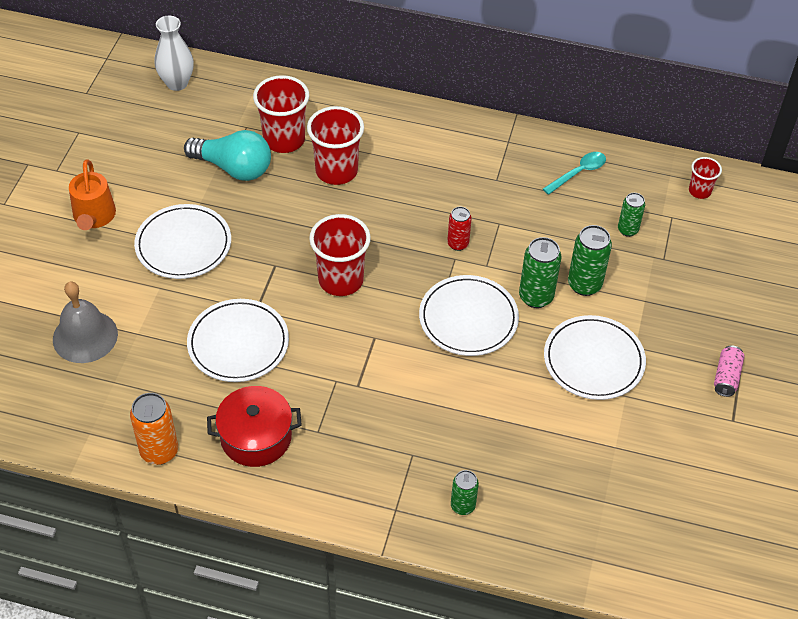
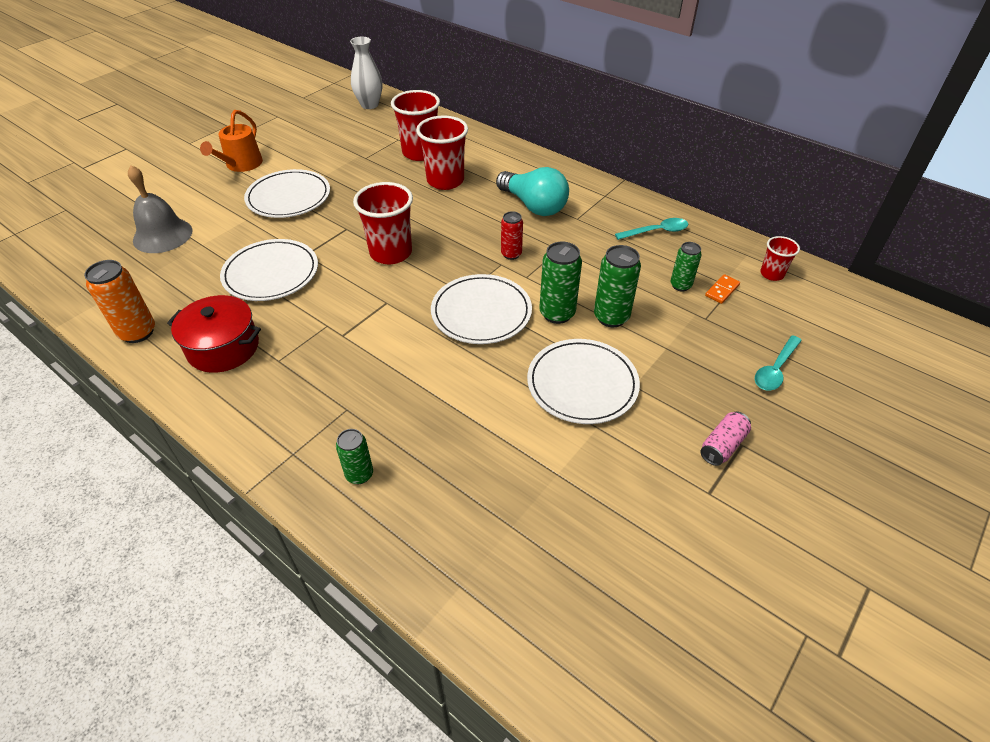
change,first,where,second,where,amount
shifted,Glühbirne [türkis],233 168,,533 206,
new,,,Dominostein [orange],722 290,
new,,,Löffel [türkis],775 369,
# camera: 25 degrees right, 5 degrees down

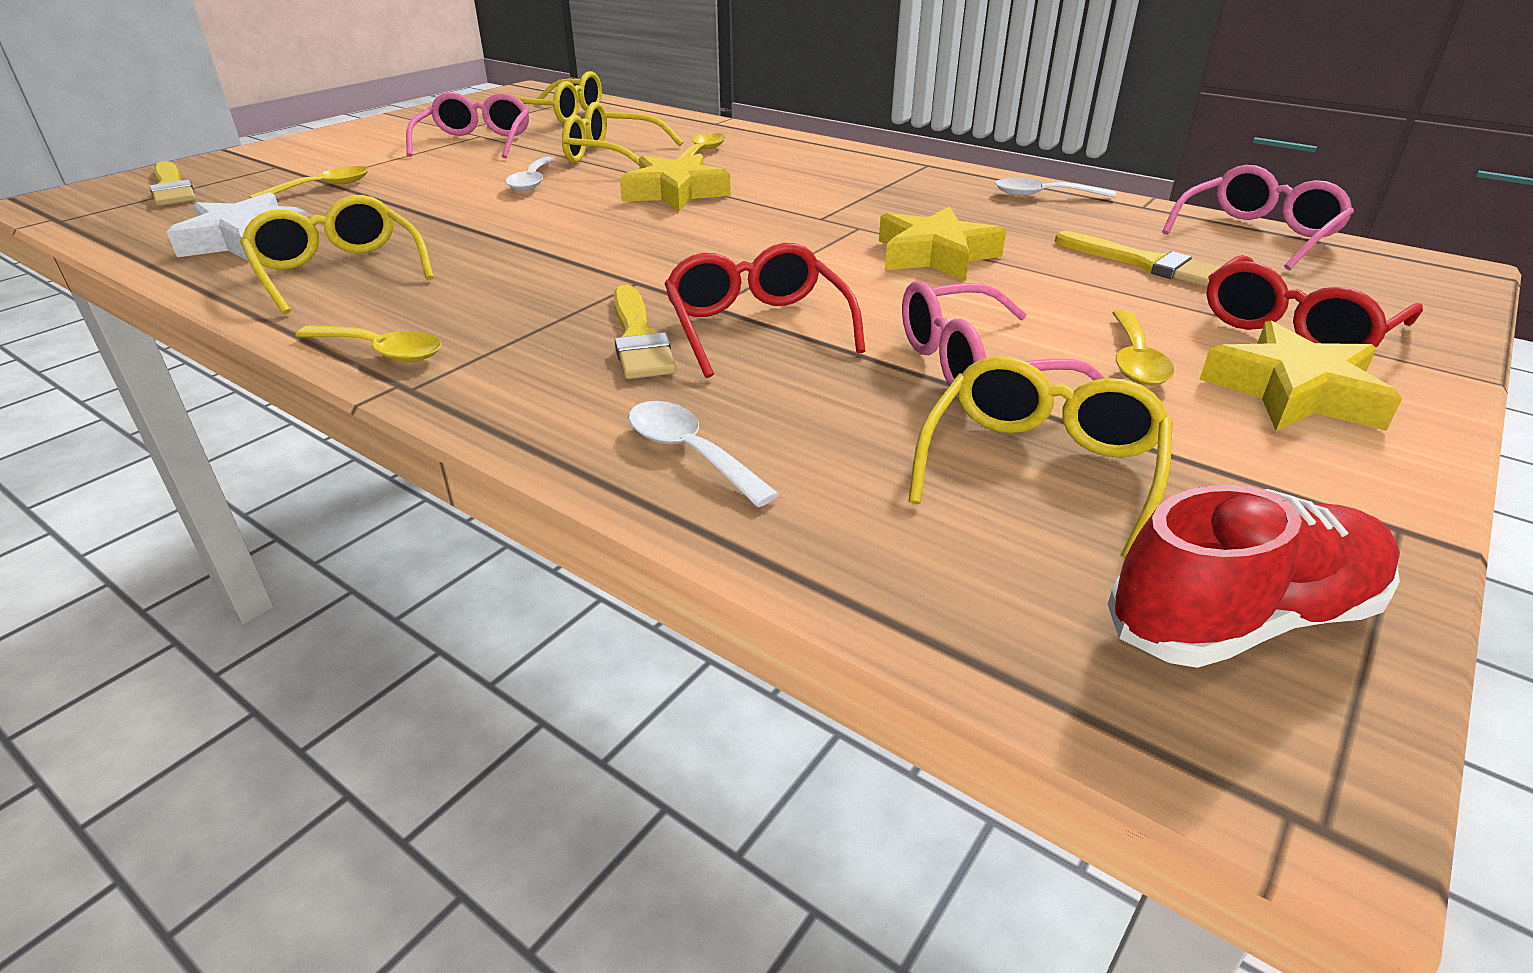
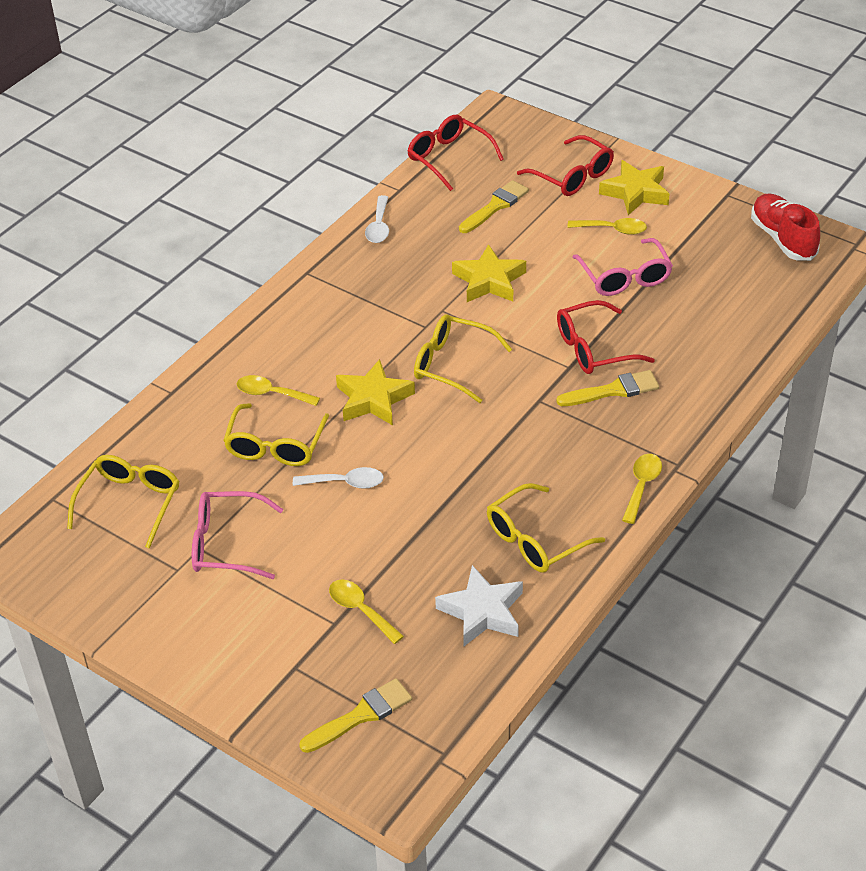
change,first,where,second,where,amount
gone,Löffel [weiß],690 453,,,
shifted,Brille [gelb],1040 467,,452 364,
repainted,Brille [rosa],1257 234,Brille [rot],448 158,
# camera: 90 degrees left, 10 degrees up

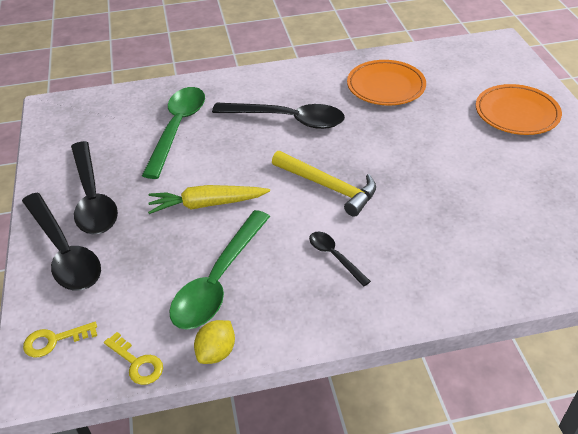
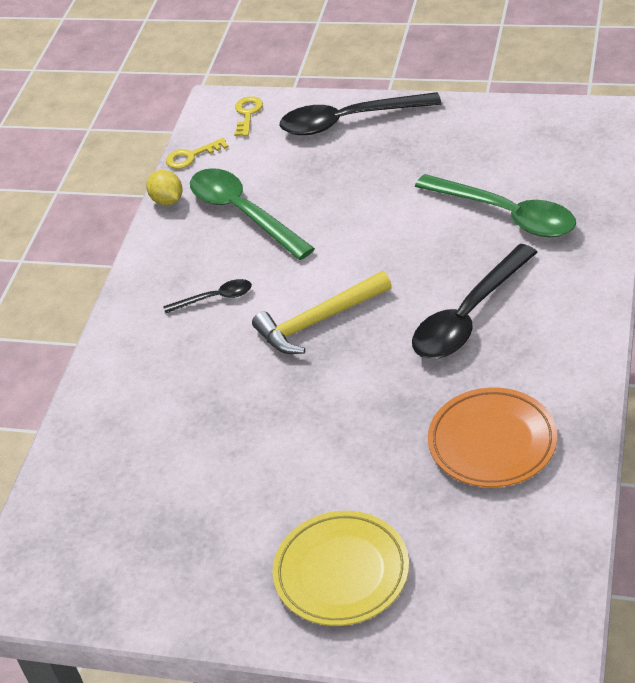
change,first,where,second,where,amount
gone,Löffel [schwarz],92 198,,,
gone,Karotte [gelb],207 204,,,
repainted,Teller [orange],516 113,Teller [gelb],341 572,
# camera: 120 degrees right, 0 degrees up

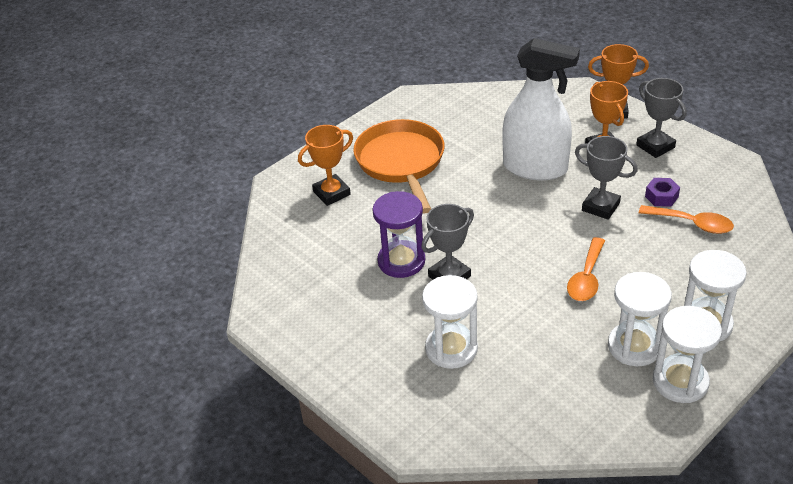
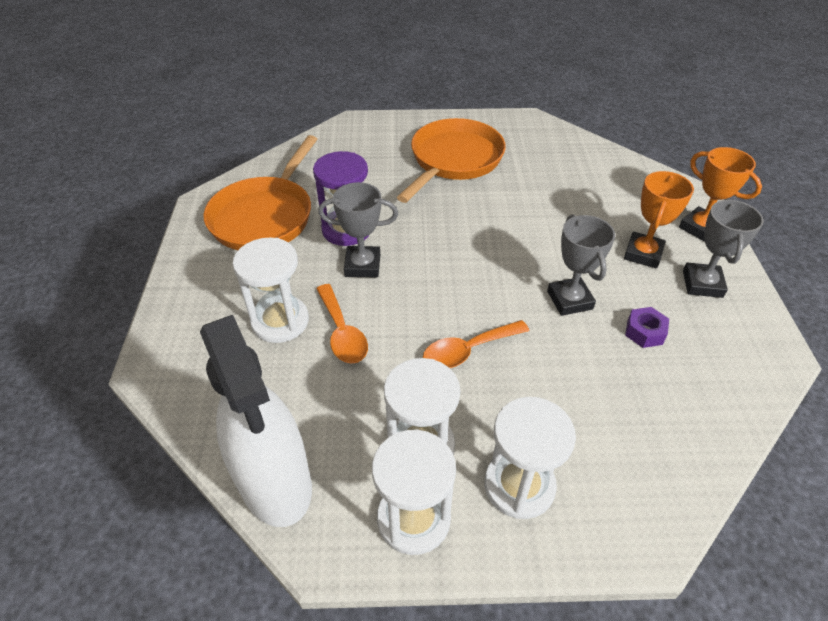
change,first,where,second,where,amount
gone,Pokal [orange],331 193,,,
shifted,Sprühflasche [weiß],535 168,,275 482,
shifted,Löffel [orange],692 224,,342 332,
new,,,Pfanne [orange],265 216,
# camera: 40 degrees right, 5 degrees up

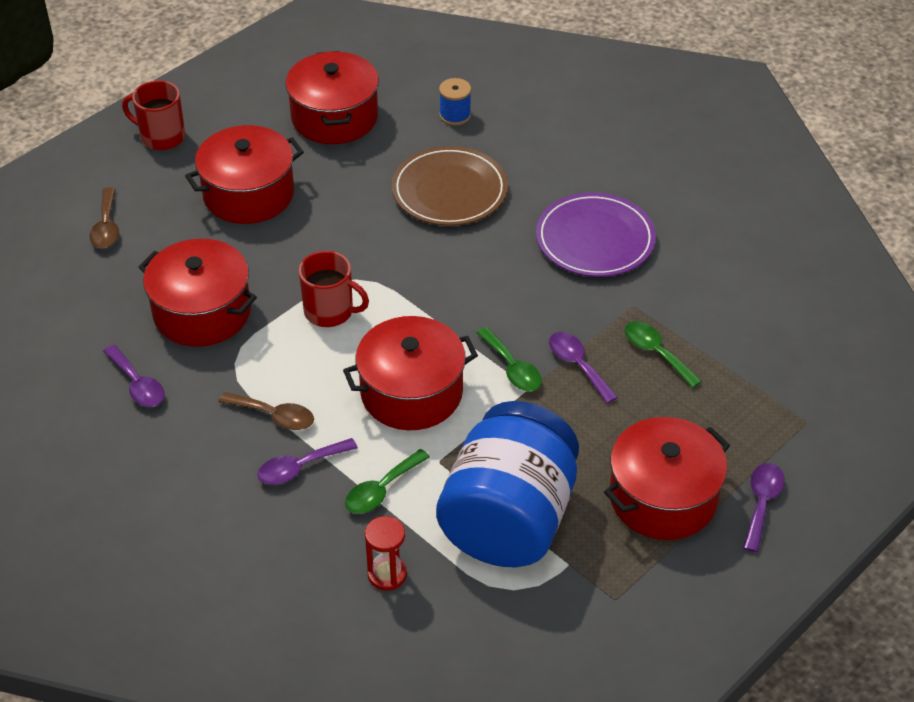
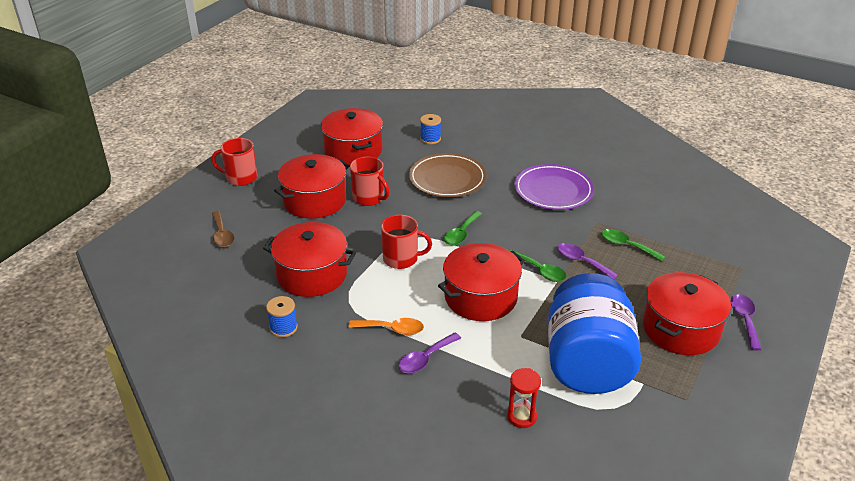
change,first,where,second,where,amount
swapped,Löffel [lila],137 384,Garnrolle [blau],283 328,
repainted,Löffel [braun],274 416,Löffel [orange],392 329,
shifted,Löffel [grün],381 490,,461 234,
new,,,Tasse [rot],369 198,
# camera: 15 degrees left, 10 degrees down

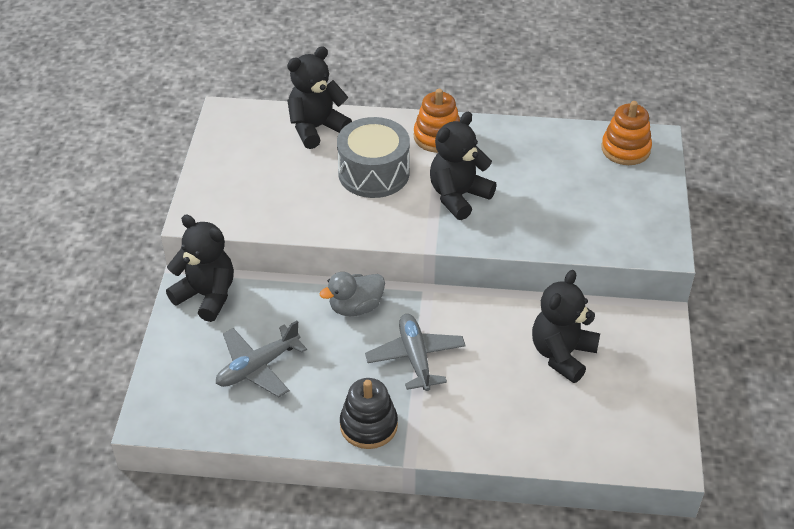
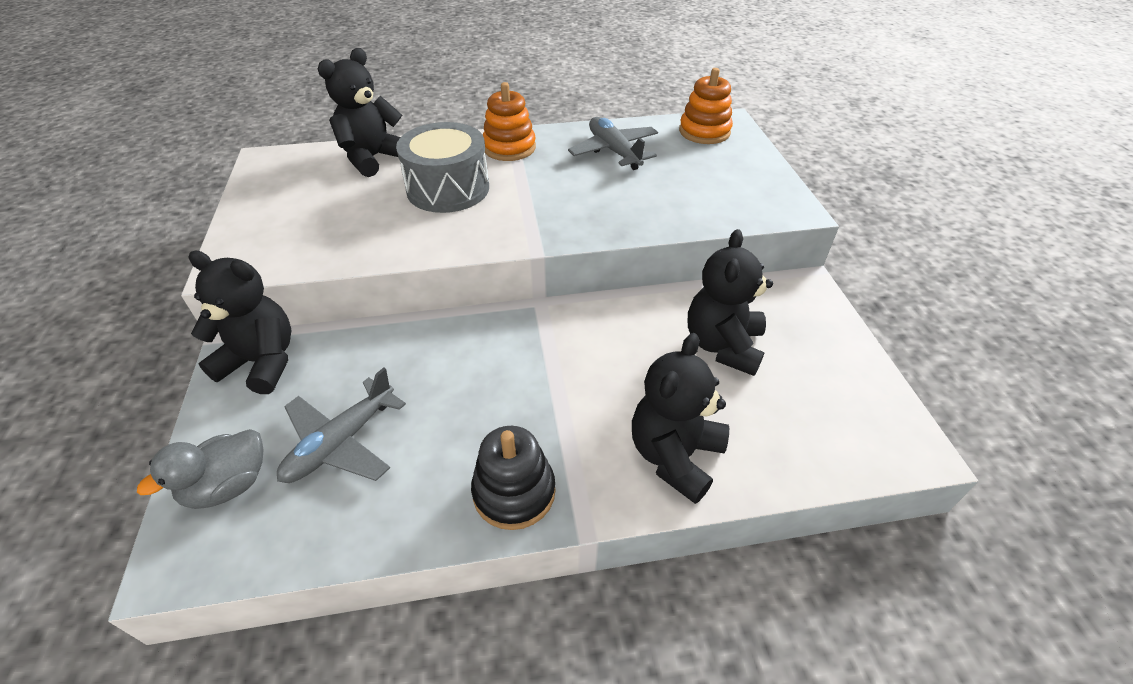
change,first,where,second,where,amount
shifted,Ente [grau],355 307,,228 485,
shifted,Flugzeug [grau],415 357,,614 151,
shifted,Teddybär [schwarz],458 196,,674 456,
# camera: 15 degrees left, 0 degrees up

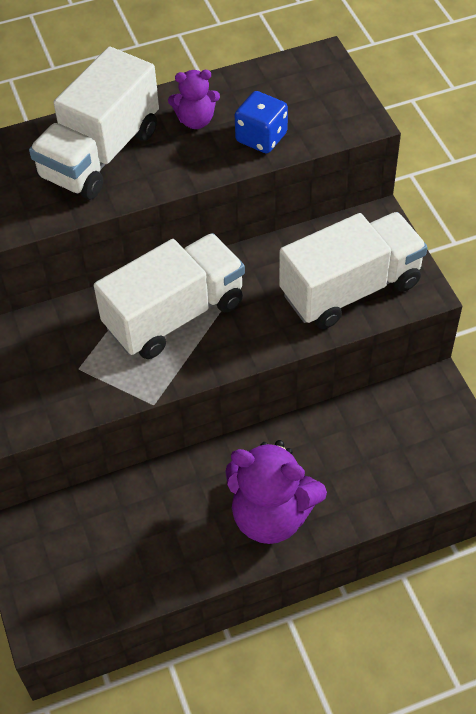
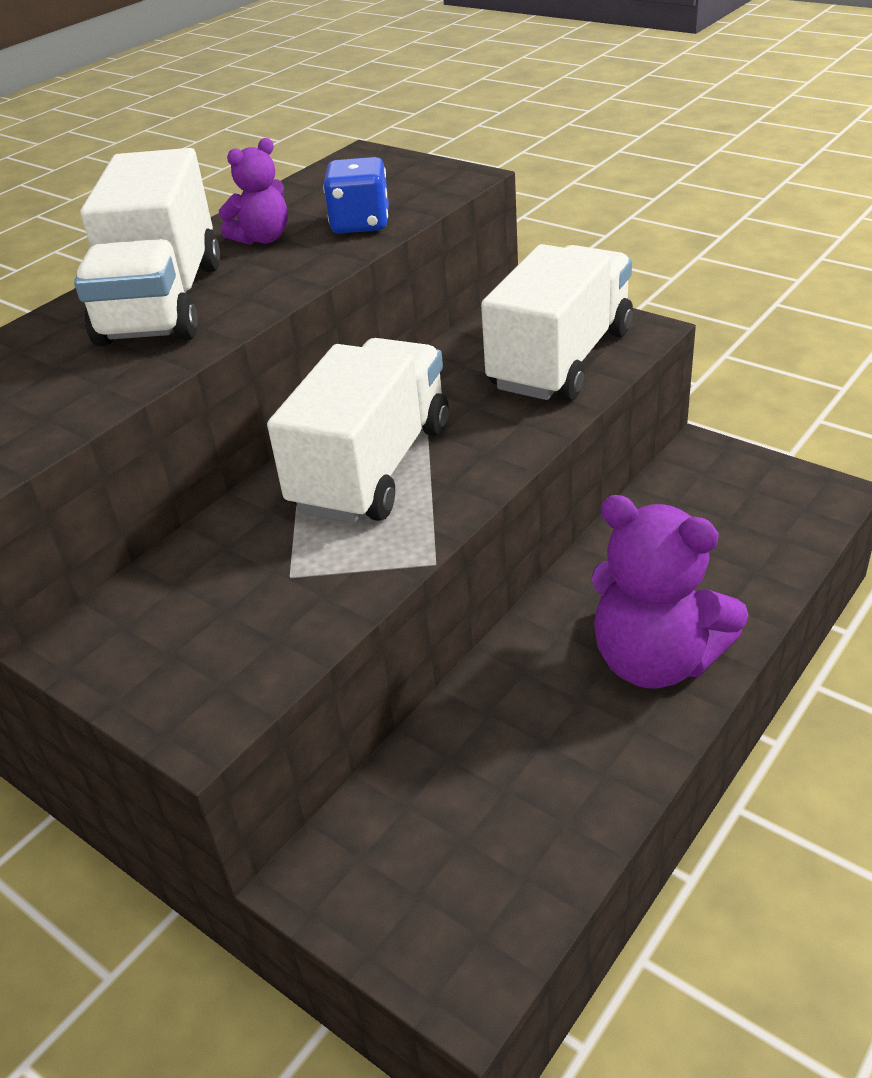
change,first,where,second,where,amount
rotated,Teddybär [lila],271 515,,655 660,45 degrees clockwise
# camera: 30 degrees left, 15 degrees down

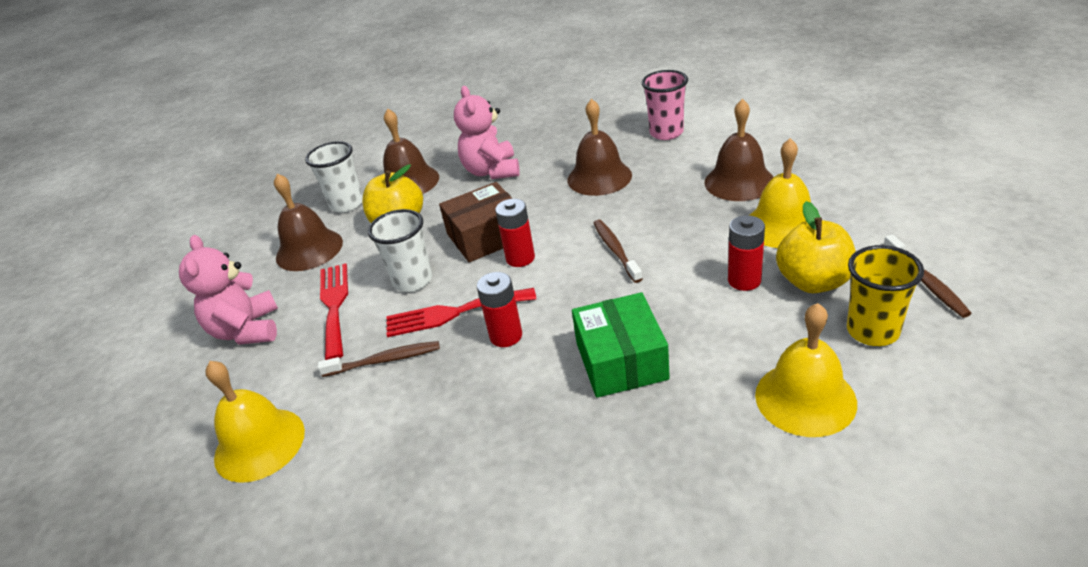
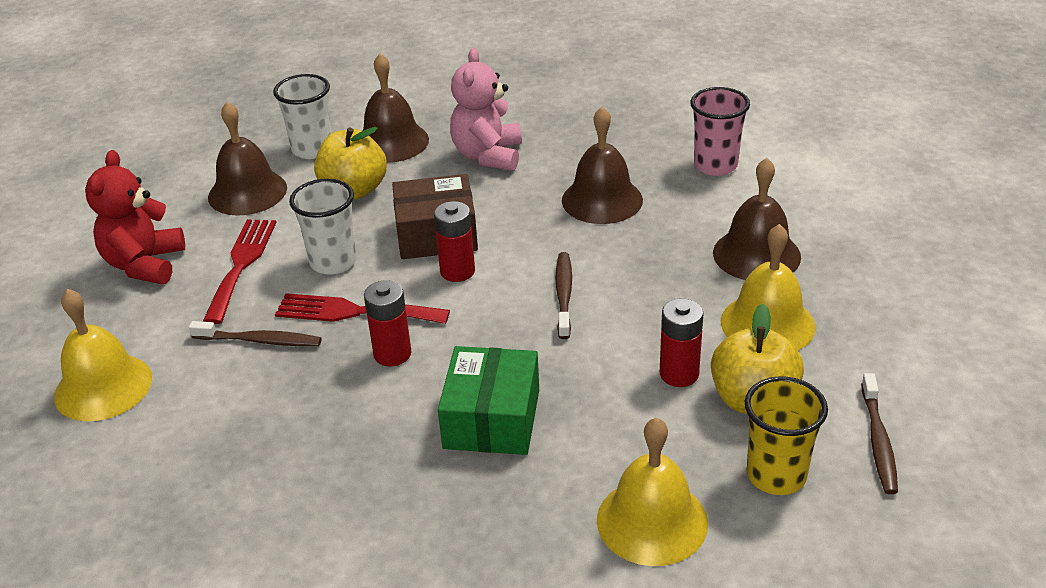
change,first,where,second,where,amount
repainted,Teddybär [rosa],247 330,Teddybär [rot],145 264,
# camera: 15 degrees right, 0 degrees up

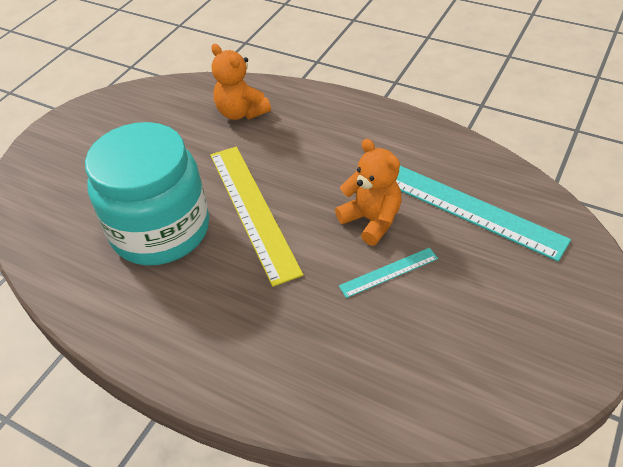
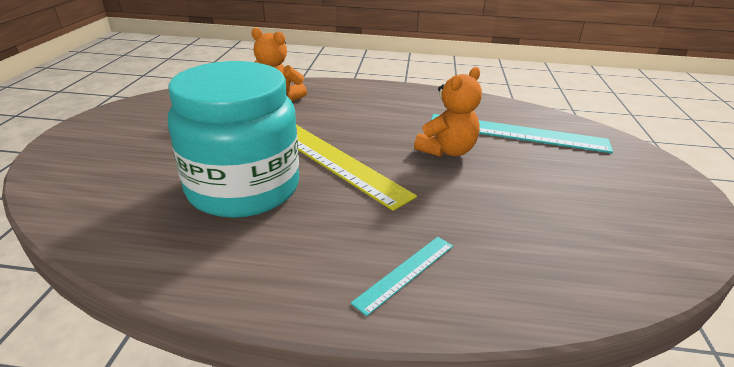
change,first,where,second,where,amount
rotated,Teddybär [orange],371 220,,447 151,105 degrees clockwise
shifted,Lineal [türkis],389 272,,405 273,
# camera: 25 degrees left, 15 degrees down

